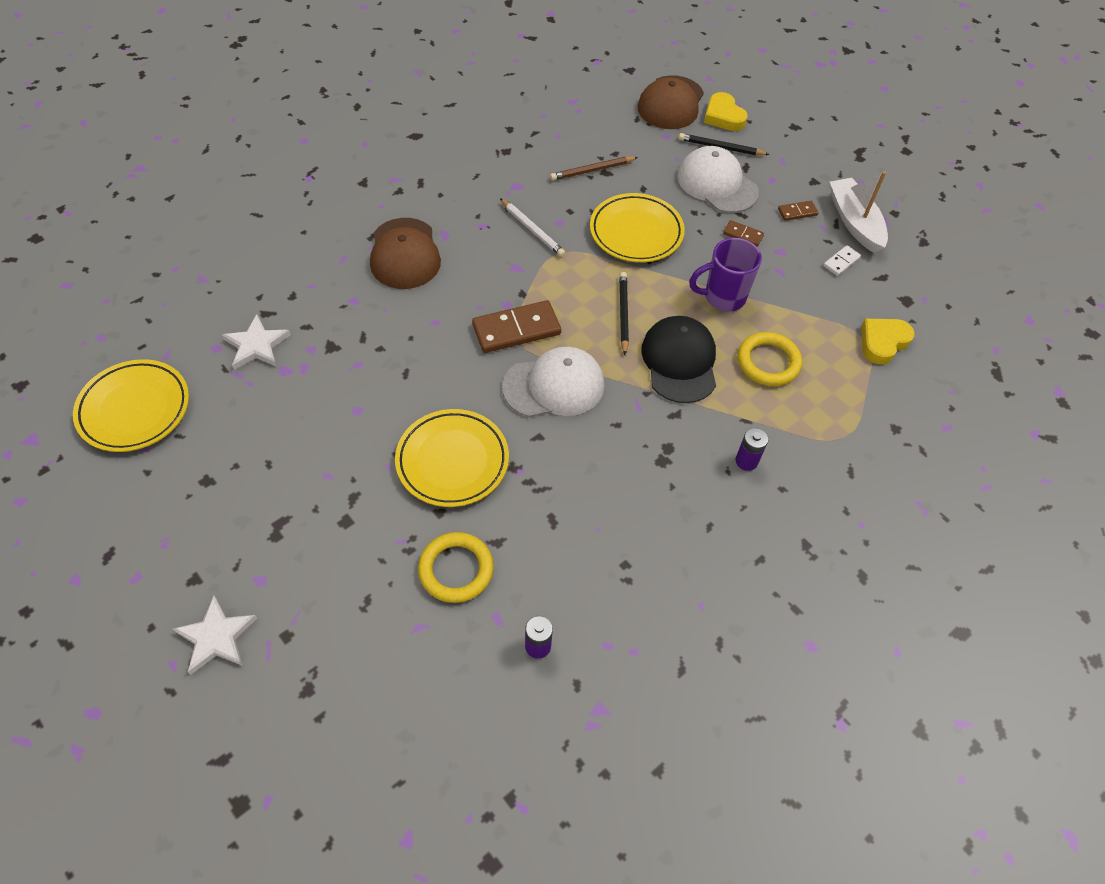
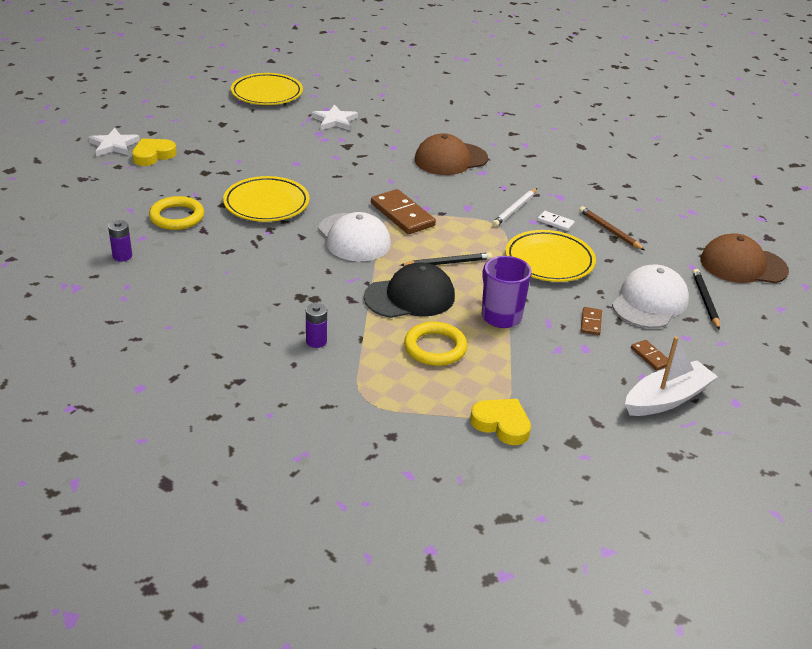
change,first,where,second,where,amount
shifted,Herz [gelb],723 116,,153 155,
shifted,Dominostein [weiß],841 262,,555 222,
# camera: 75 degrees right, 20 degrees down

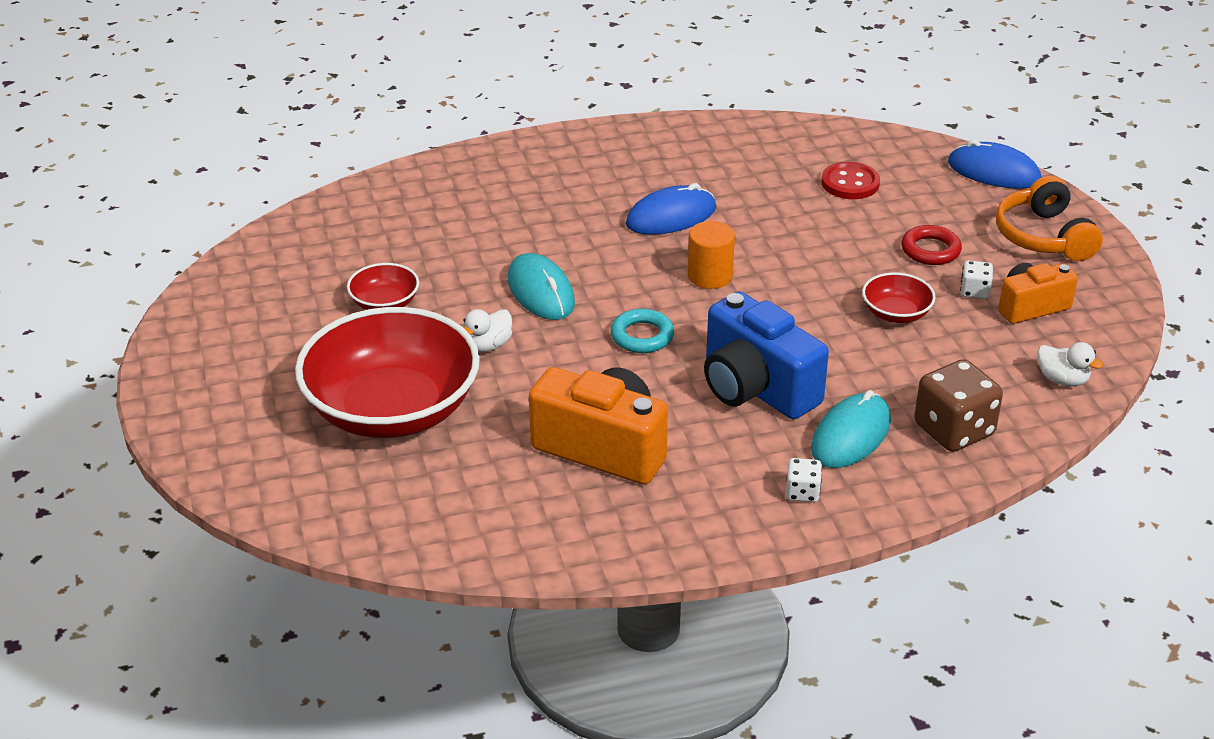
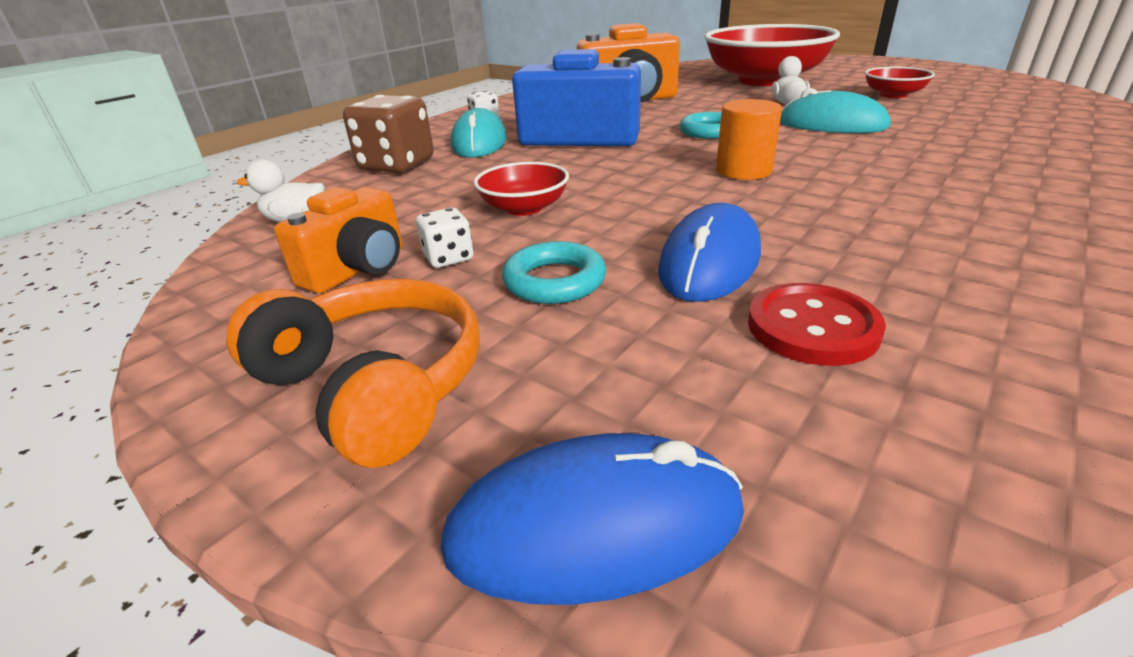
change,first,where,second,where,amount
shifted,Computermaus [blau],671 216,,710 261,
repainted,Ring [rot],930 250,Ring [türkis],554 281,
# camera: 145 degrees right, 5 degrees down

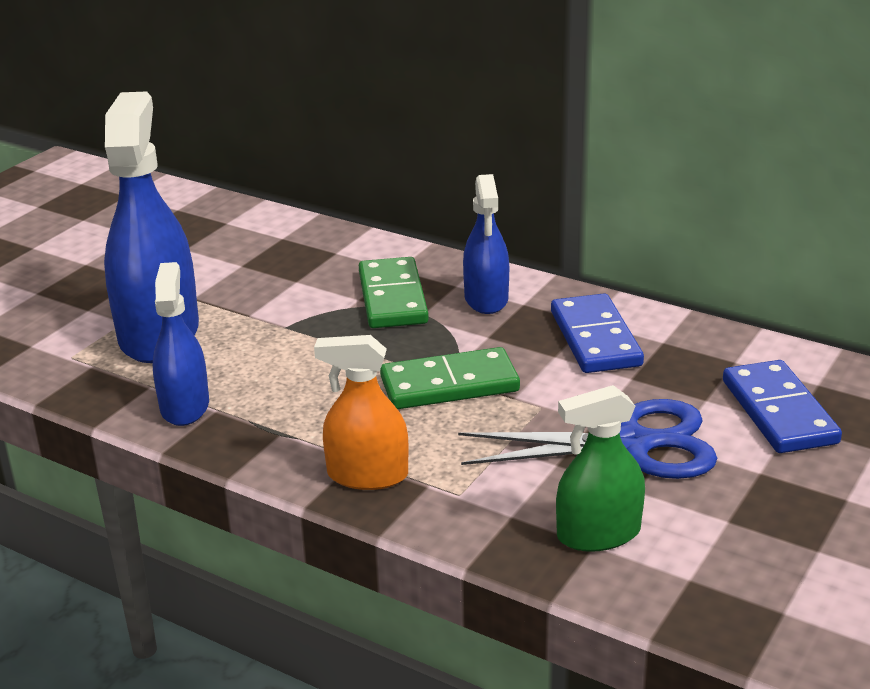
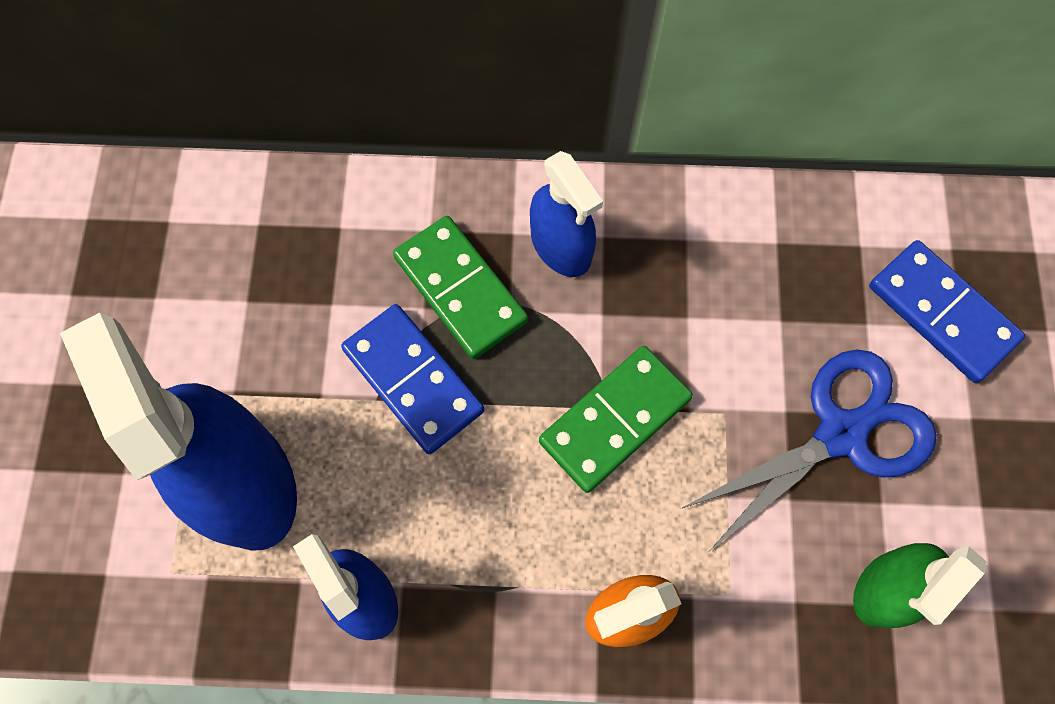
change,first,where,second,where,amount
shifted,Dominostein [blau],595 338,,413 380,
# camera: 30 degrees left, 40 degrees up

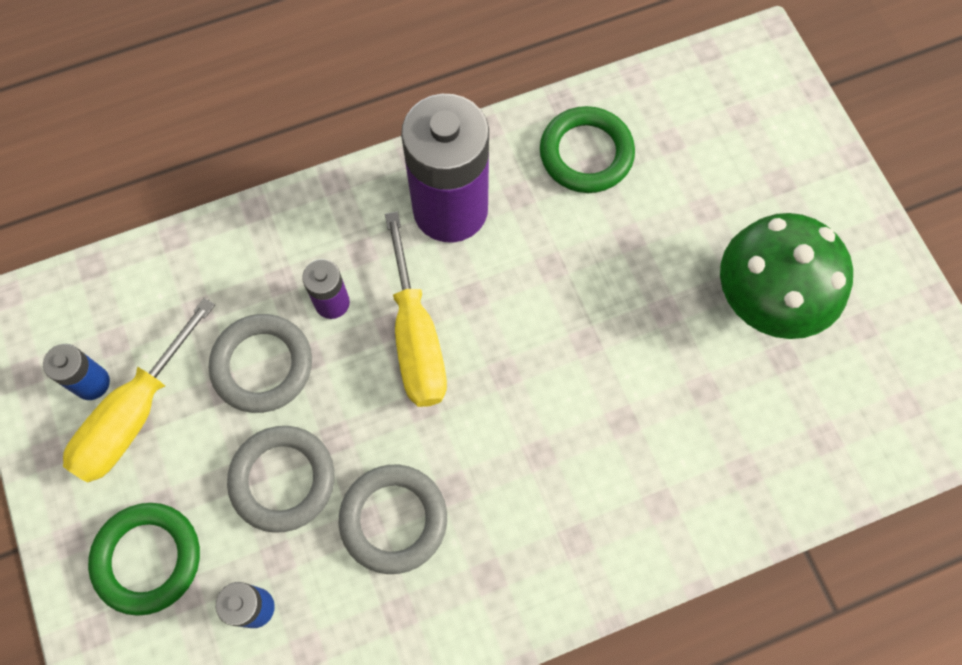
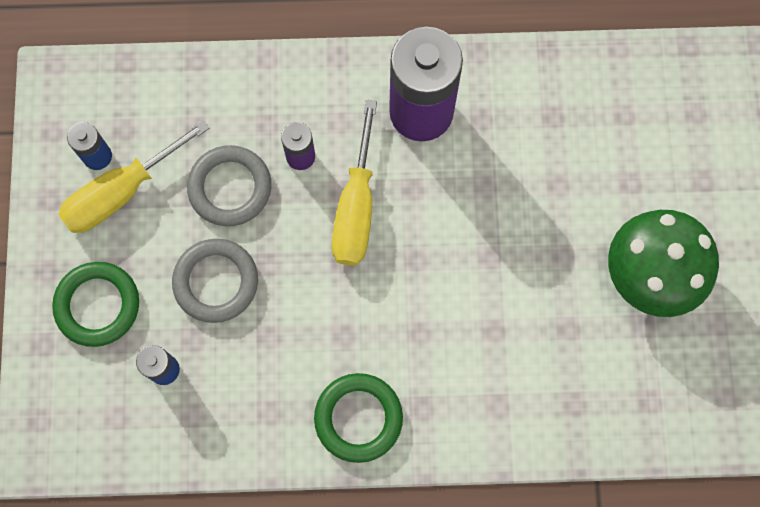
change,first,where,second,where,amount
gone,Ring [grau],393 519,,,
shifted,Ring [grün],586 154,,358 418,
# camera: 20 degrees right, 5 degrees up

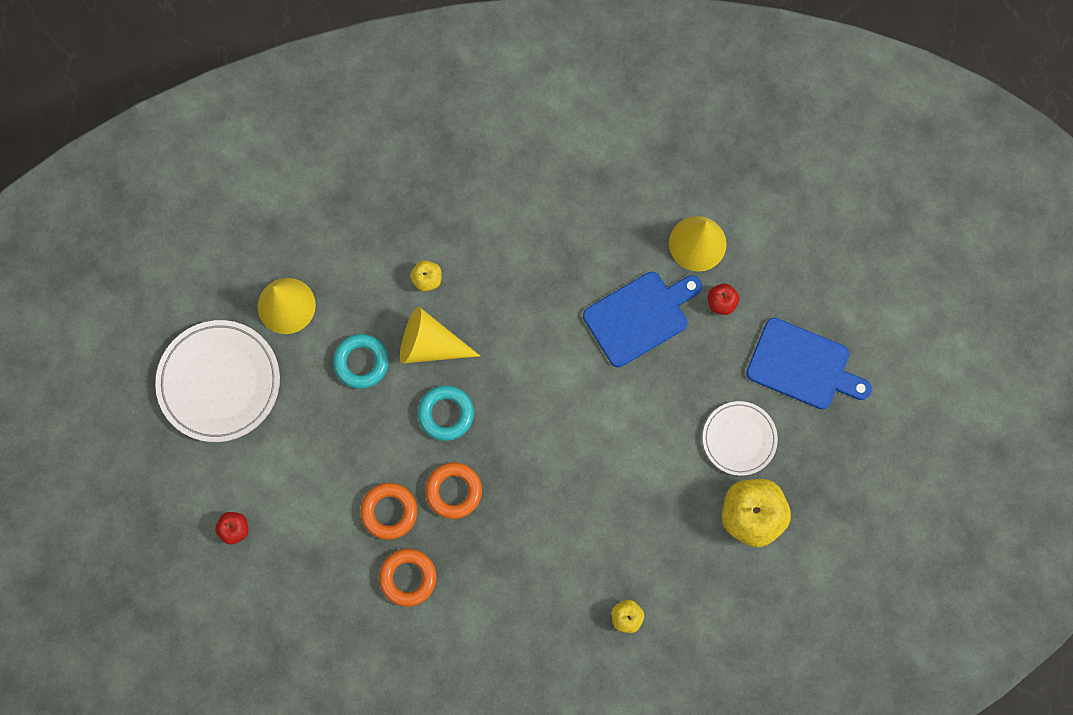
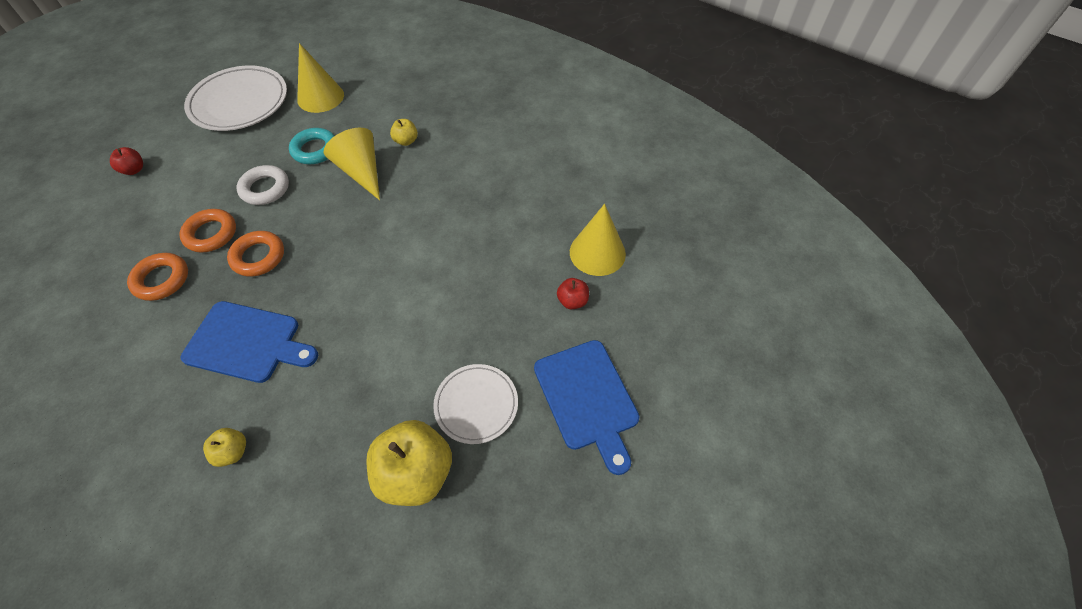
change,first,where,second,where,amount
gone,Ring [türkis],446 414,,,
shifted,Schneidebrett [blau],639 316,,247 342,
new,,,Ring [weiß],265 189,
# camera: 45 degrees right, 20 degrees down

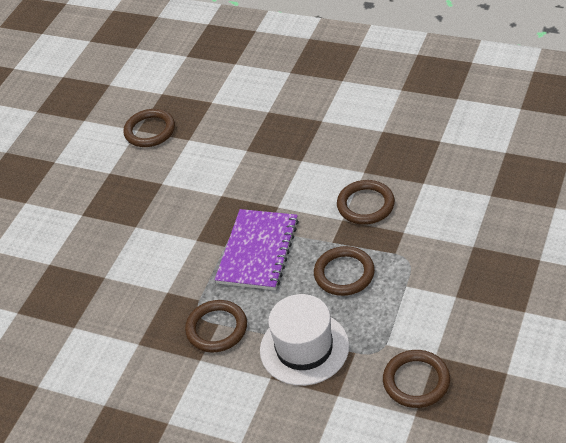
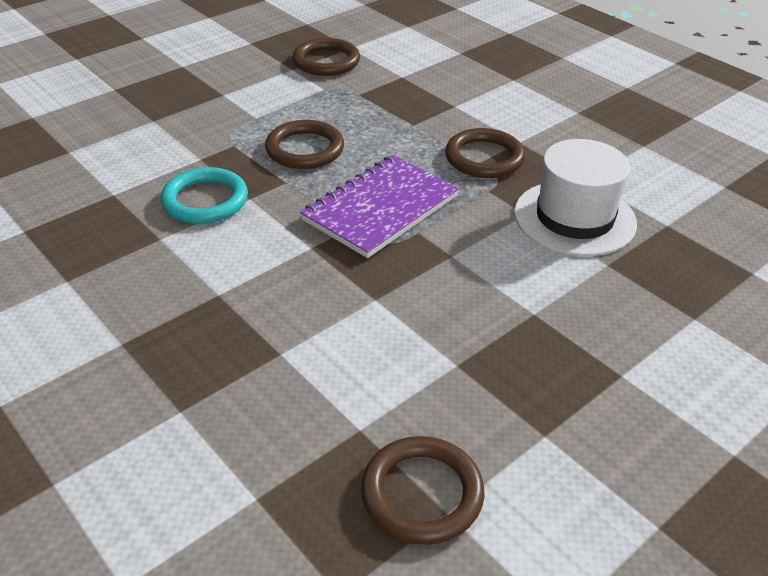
change,first,where,second,where,amount
shifted,Hut [weiß],304 348,,574 218,
repainted,Ring [braun],365 205,Ring [türkis],205 200,
# camera: 160 degrees left, 5 degrees down

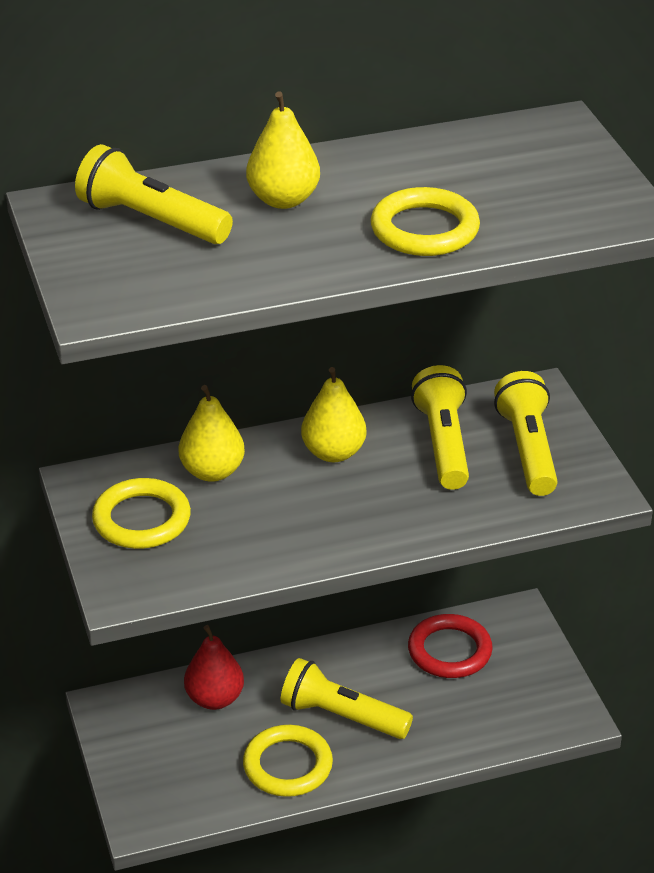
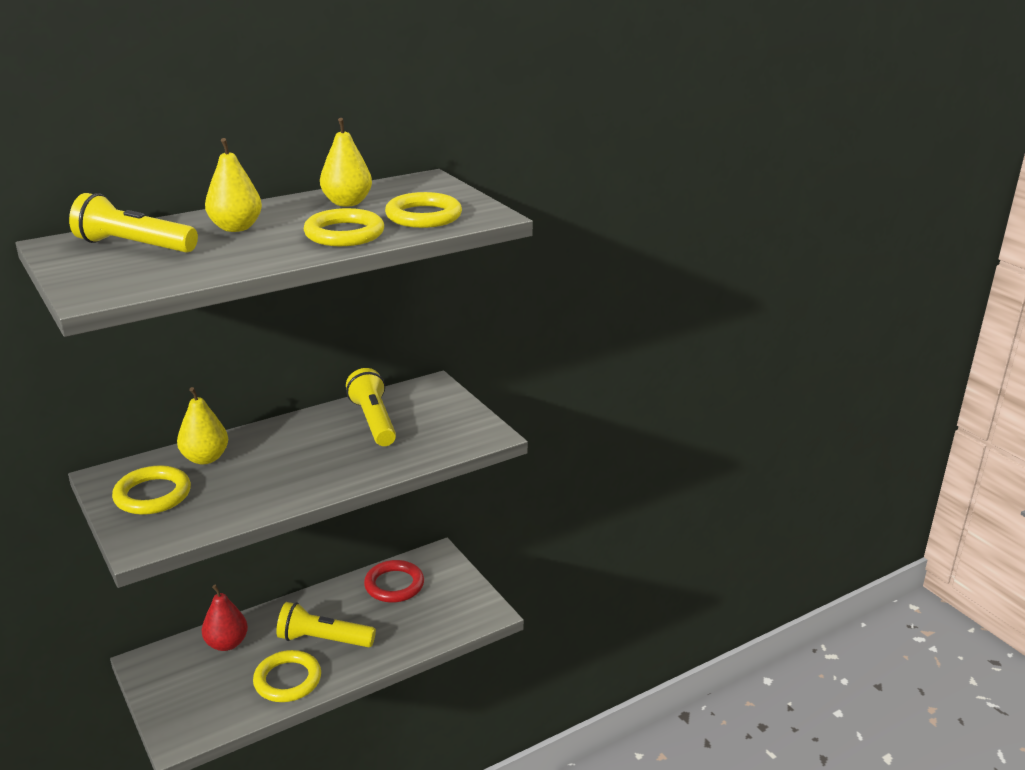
change,first,where,second,where,amount
shifted,Birne [gelb],333 453,,347 203,
gone,Taschenlampe [gelb],528 449,,,
new,,,Ring [gelb],423 216,
# camera: 15 degrees left, 10 degrees down

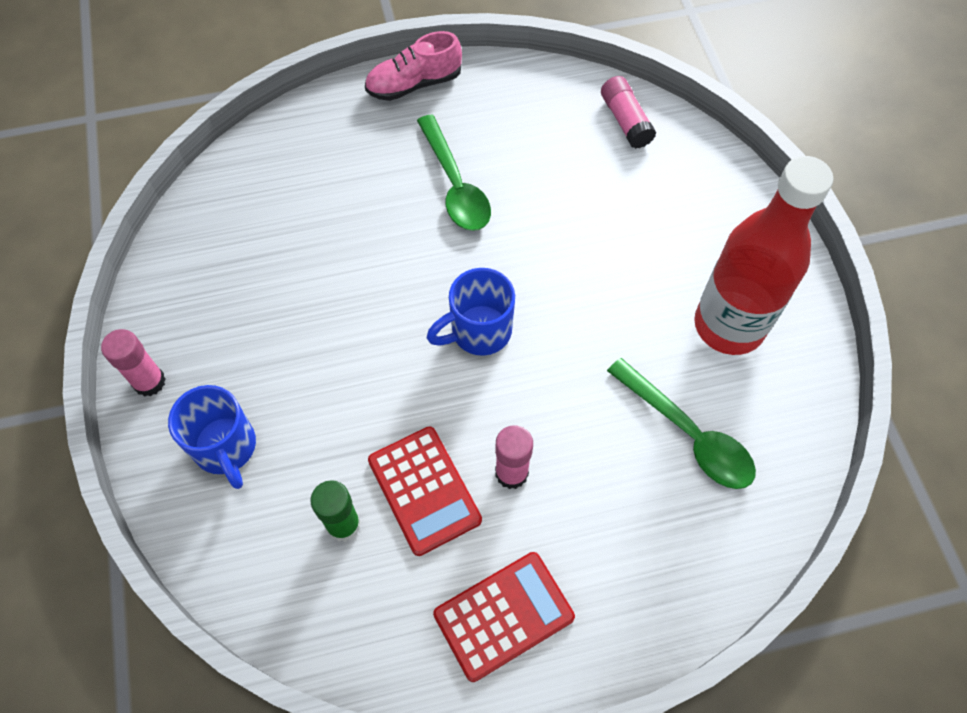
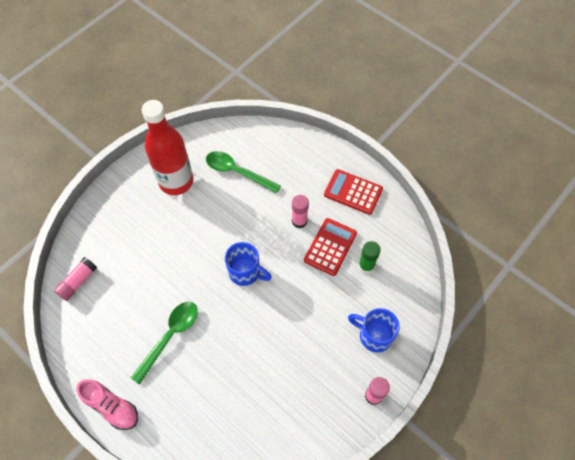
change,first,where,second,where,amount
rotated,Tasse [blau],226 448,,374 335,90 degrees counterclockwise
rotated,Löffel [grün],687 434,,237 172,75 degrees counterclockwise
# camera: 125 degrees left, 0 degrees up

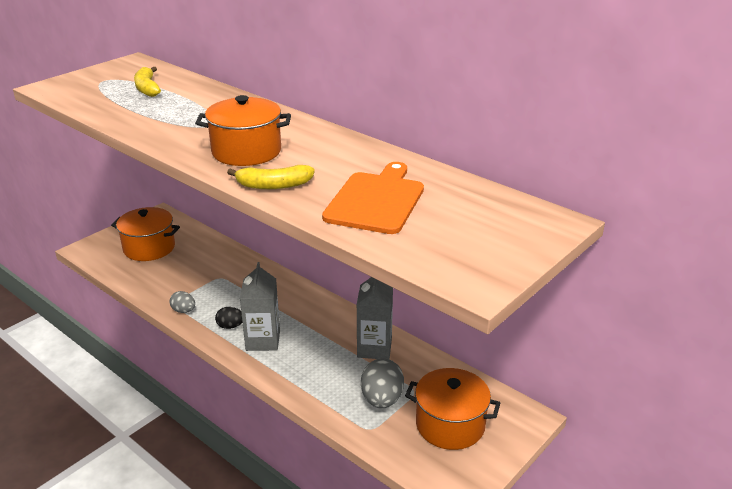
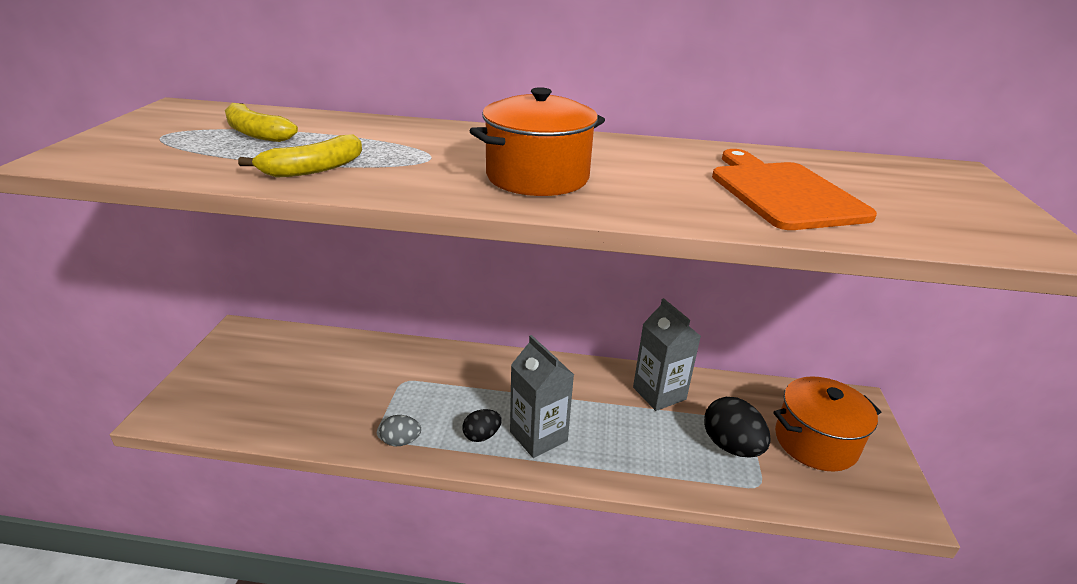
change,first,where,second,where,amount
gone,Kochtopf [orange],149 248,,,
shifted,Banane [gelb],273 185,,313 169,
repainted,Ei [grau],382 399,Ei [schwarz],731 446,
# camera: 35 degrees left, 0 degrees up

